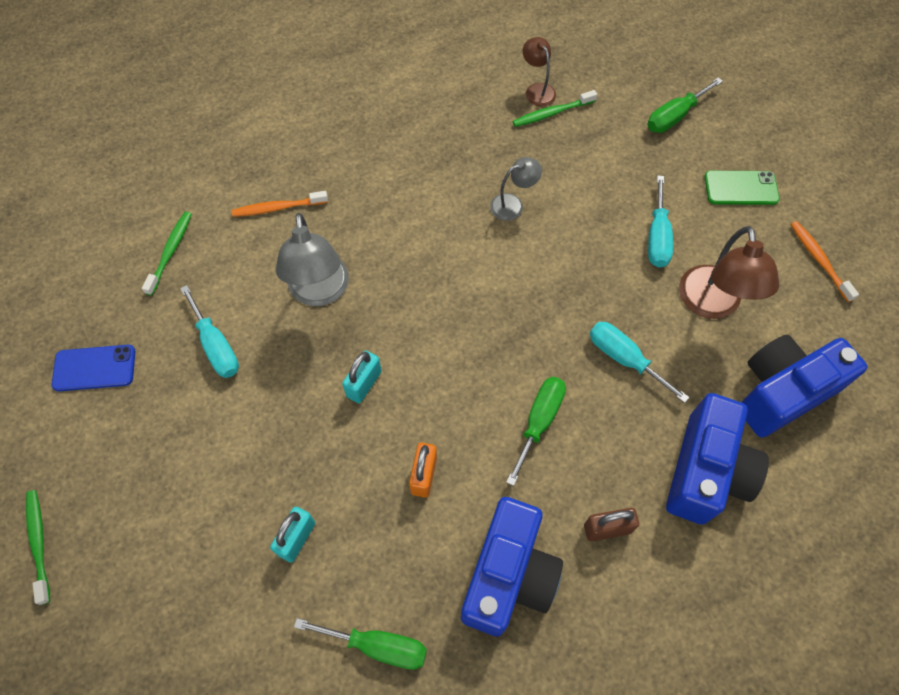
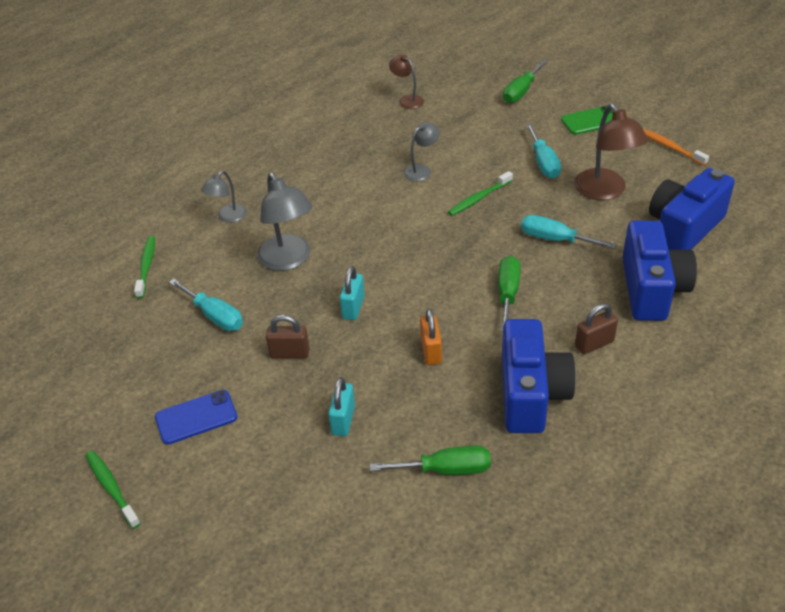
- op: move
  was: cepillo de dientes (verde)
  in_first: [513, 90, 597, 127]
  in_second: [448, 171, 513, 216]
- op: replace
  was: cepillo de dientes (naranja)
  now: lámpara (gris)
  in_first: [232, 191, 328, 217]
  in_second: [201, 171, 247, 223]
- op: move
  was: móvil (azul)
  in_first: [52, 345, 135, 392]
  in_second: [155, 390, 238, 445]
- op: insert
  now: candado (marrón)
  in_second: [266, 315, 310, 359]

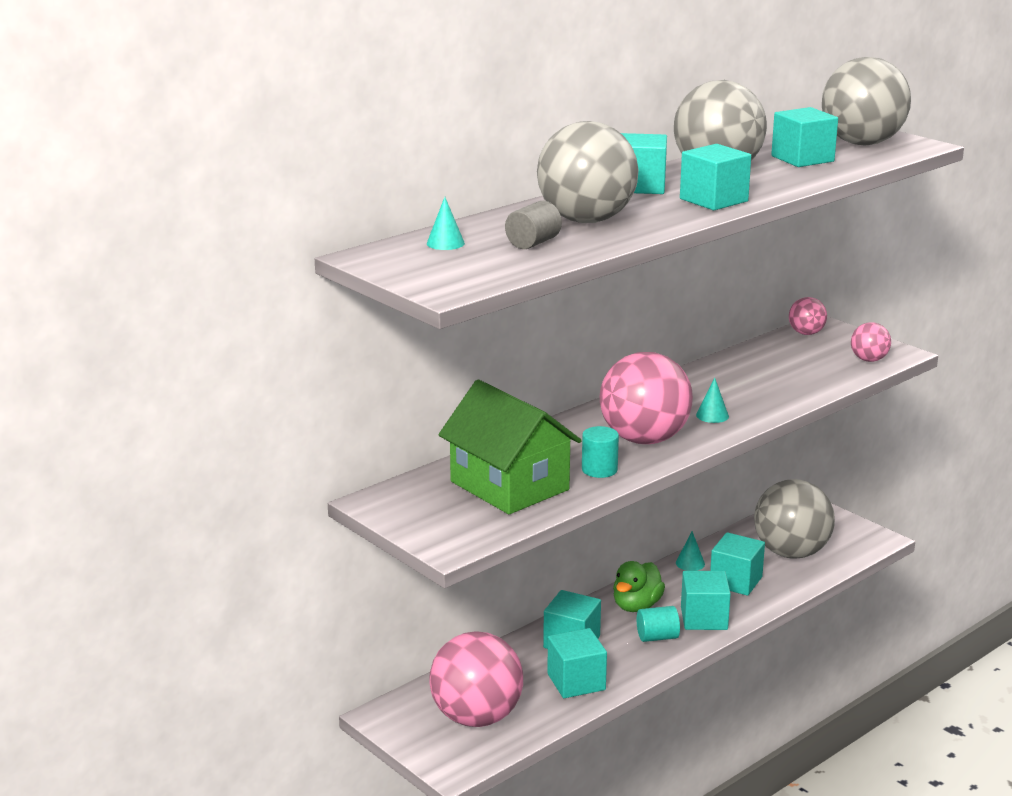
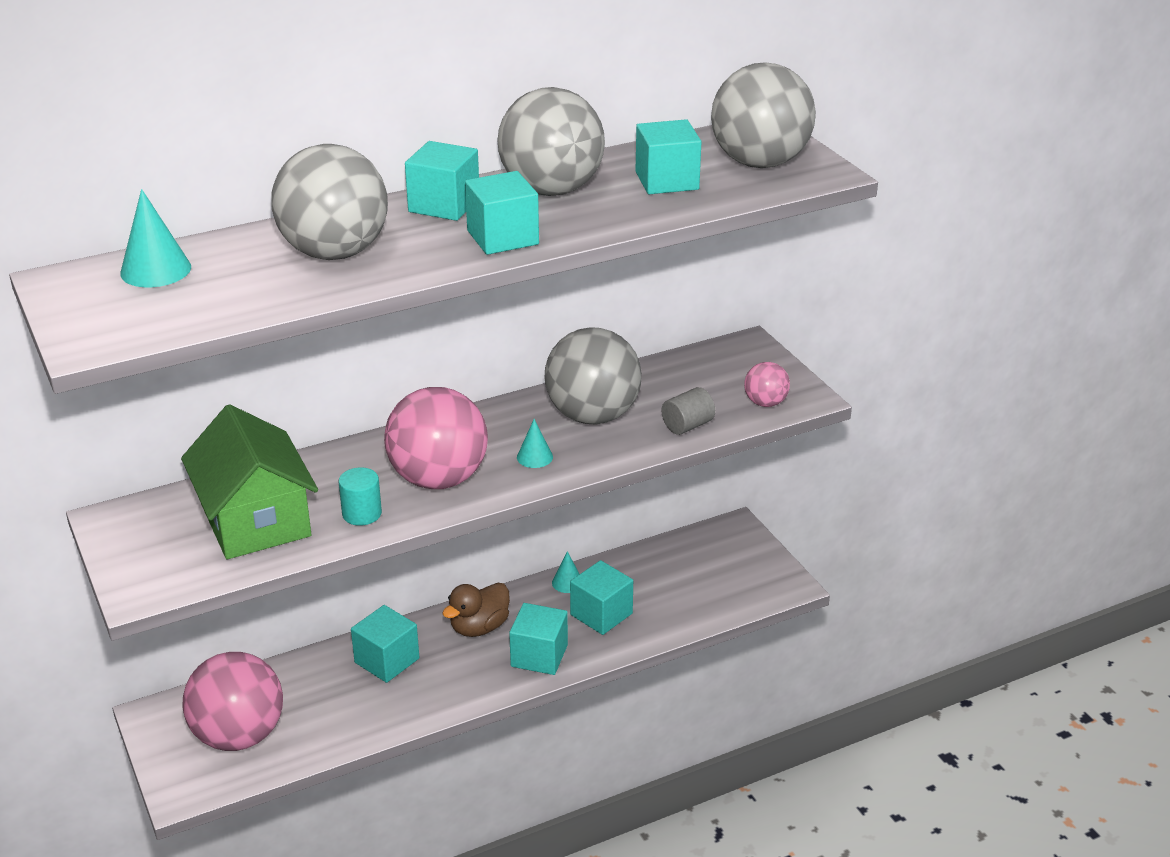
- op: resize
  was: cono (turquesa)
  in_first: [427, 197, 465, 250]
  in_second: [120, 189, 191, 287]
  ratio: 1.65
- op: move
  was: cilindro (gris)
  in_first: [505, 201, 562, 249]
  in_second: [661, 387, 715, 435]
- op: delete
  was: pelota (rosa)
  in_first: [789, 297, 827, 335]
- op: move
  was: pelota (gris)
  in_first: [754, 479, 835, 559]
  in_second: [544, 327, 642, 424]
- op: recolor
  was: pato (verde)
  now: pato (marrón)
  in_first: [613, 561, 665, 612]
  in_second: [442, 583, 510, 637]
- op: delete
  was: cilindro (turquesa)
  in_first: [637, 606, 680, 642]
- op: delete
  was: cubo (turquesa)
  in_first: [547, 628, 607, 698]

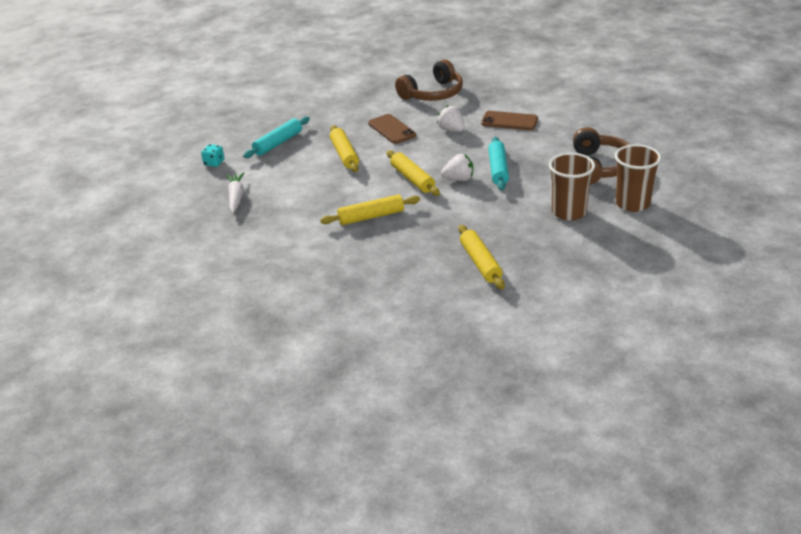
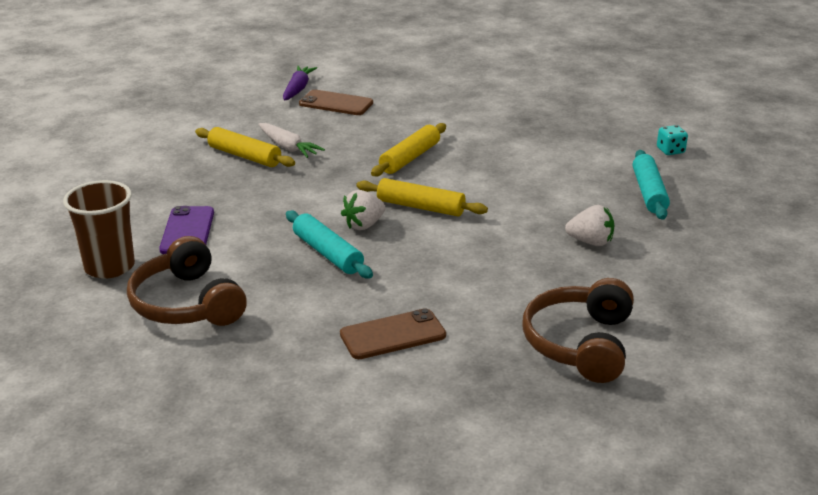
- op: move
  was: fresa (blanco)
  in_first: [437, 105, 465, 132]
  in_second: [565, 205, 614, 246]
- op: move
  was: móvil (marrón)
  in_first: [368, 114, 416, 144]
  in_second: [299, 89, 373, 115]
- op: delete
  was: rodillo (amarillo)
  in_first: [330, 125, 359, 172]
- op: replace
  was: vaso (marrón)
  now: móvil (morado)
  in_first: [549, 153, 595, 221]
  in_second: [159, 206, 214, 254]
- op: move
  was: zanahoria (blanco)
  in_first: [227, 172, 244, 213]
  in_second: [259, 123, 325, 158]
- op: insert
  now: zanahoria (morado)
  in_second: [283, 66, 317, 100]

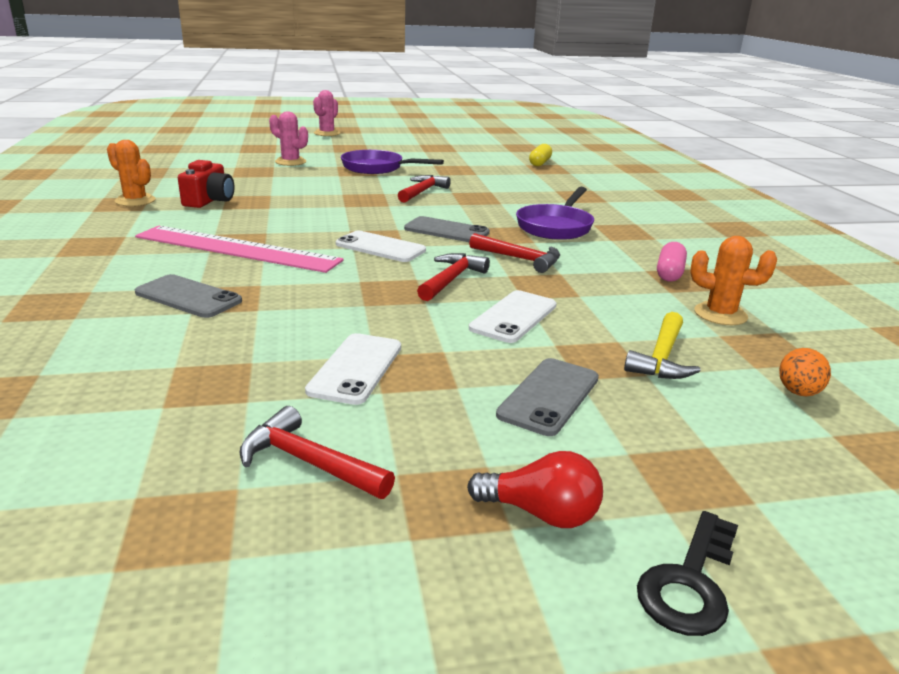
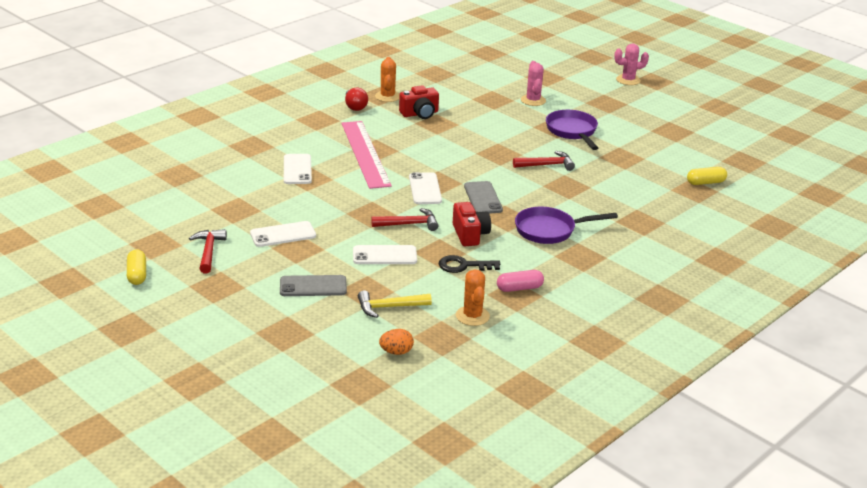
- op: replace
  was: martillo (rojo)
  now: cámara (rojo)
  in_first: [469, 233, 560, 273]
  in_second: [453, 202, 491, 246]
- op: recolor
  was: móvil (gris)
  now: móvil (blanco)
  in_first: [135, 274, 242, 318]
  in_second: [284, 154, 312, 184]
- op: move
  was: bombilla (rojo)
  in_first: [467, 451, 603, 528]
  in_second: [345, 88, 368, 111]
- op: move
  was: llave (negro)
  in_first: [637, 511, 738, 636]
  in_second: [439, 255, 500, 273]
- op: insert
  now: cápsula (amarillo)
  in_second: [127, 250, 146, 285]

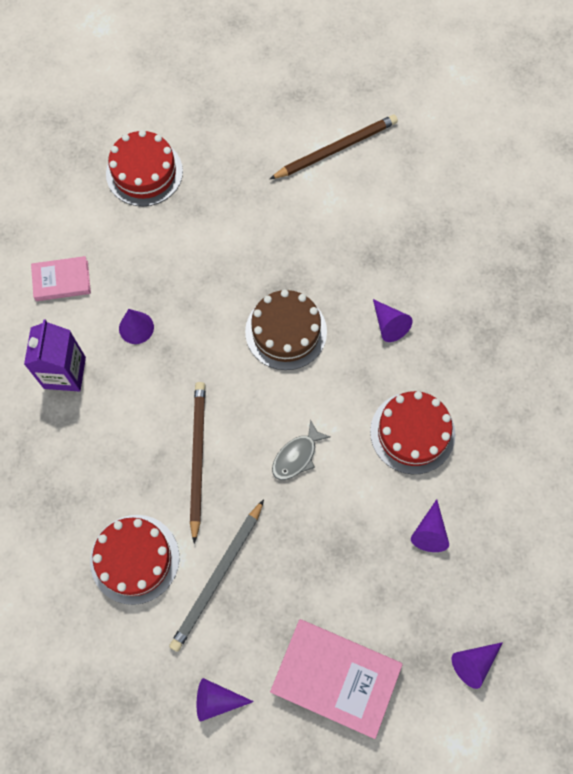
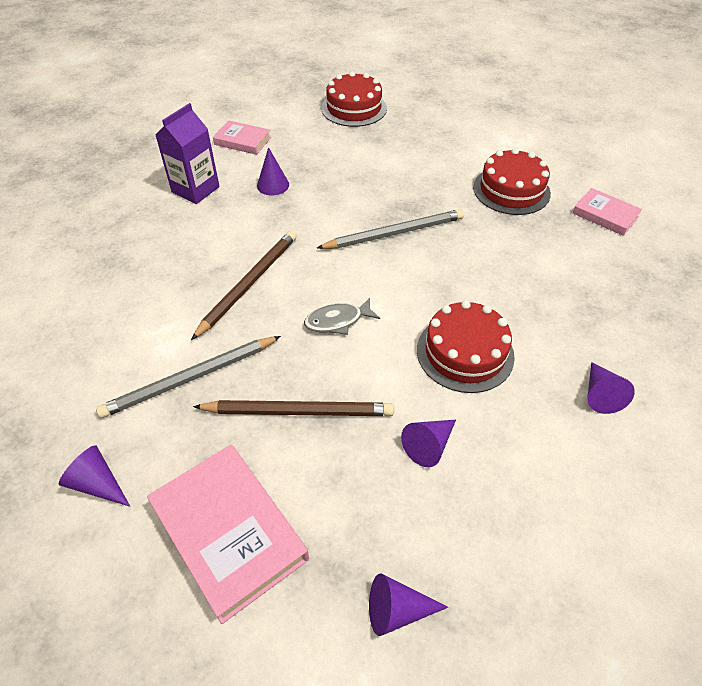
- op: move
  was: lápiz (marrón)
  in_first: [270, 115, 398, 179]
  in_second: [193, 400, 394, 416]
- op: replace
  was: tarta (marrón)
  now: lápiz (gris)
  in_first: [245, 290, 327, 370]
  in_second: [317, 209, 464, 249]
- op: move
  was: cono (morado)
  in_first: [373, 299, 413, 342]
  in_second: [588, 362, 635, 414]
- op: move
  was: tarta (rojo)
  in_first: [90, 515, 179, 605]
  in_second: [473, 148, 551, 215]
- op: insert
  now: libro (rosa)
  in_second: [573, 188, 642, 236]

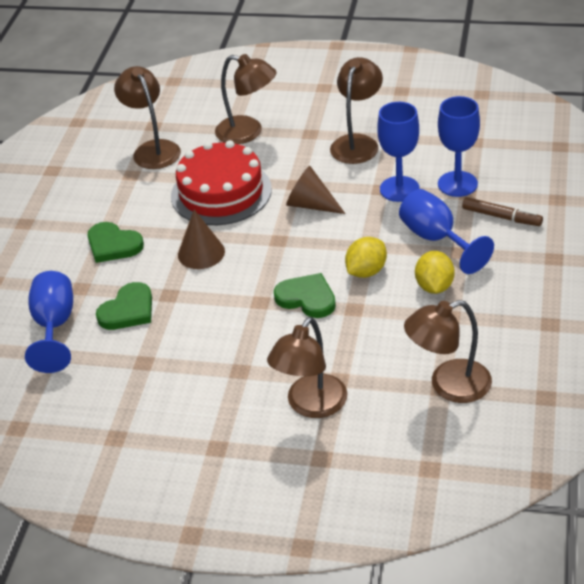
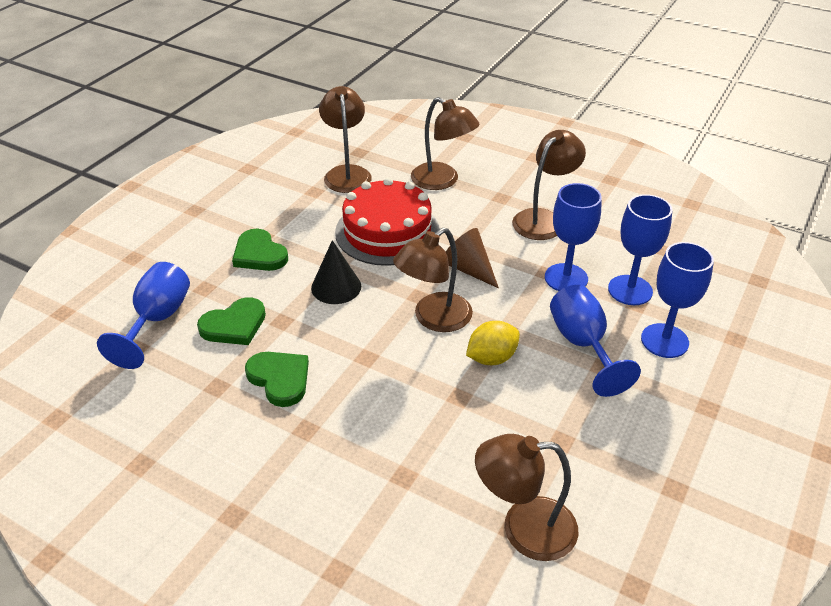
- op: replace
  was: rotulador (marrón)
  now: copa (azul)
  in_first: [462, 197, 543, 226]
  in_second: [641, 242, 714, 358]
- op: recolor
  was: cono (marrón)
  now: cono (negro)
  in_first: [178, 210, 225, 269]
  in_second: [311, 240, 361, 304]
- op: delete
  was: limón (amarillo)
  in_first: [415, 251, 455, 294]
- op: move
  was: corazón (verde)
  in_first: [274, 273, 336, 318]
  in_second: [245, 352, 309, 407]
- op: move
  was: lámpara (marrón)
  in_first: [267, 317, 347, 418]
  in_second: [393, 228, 473, 332]

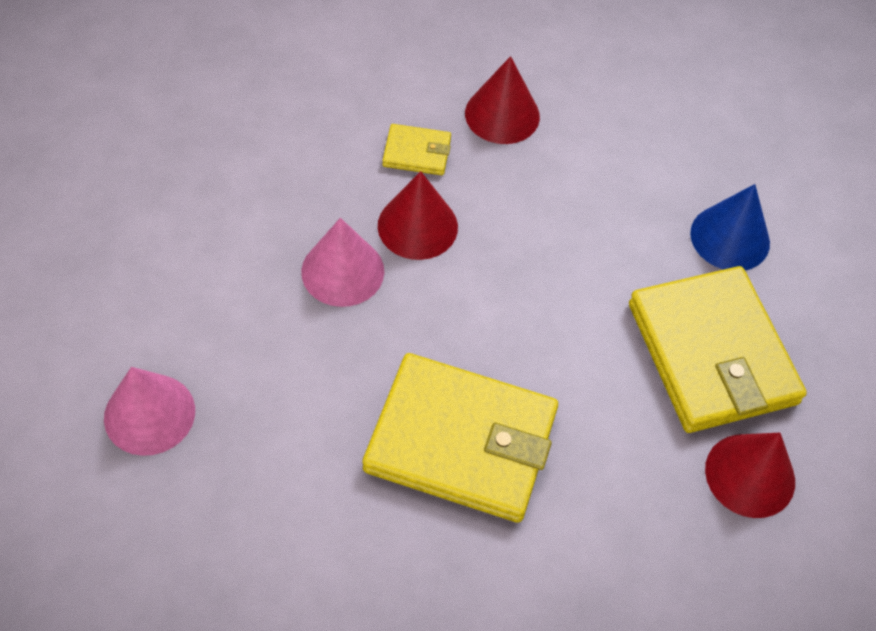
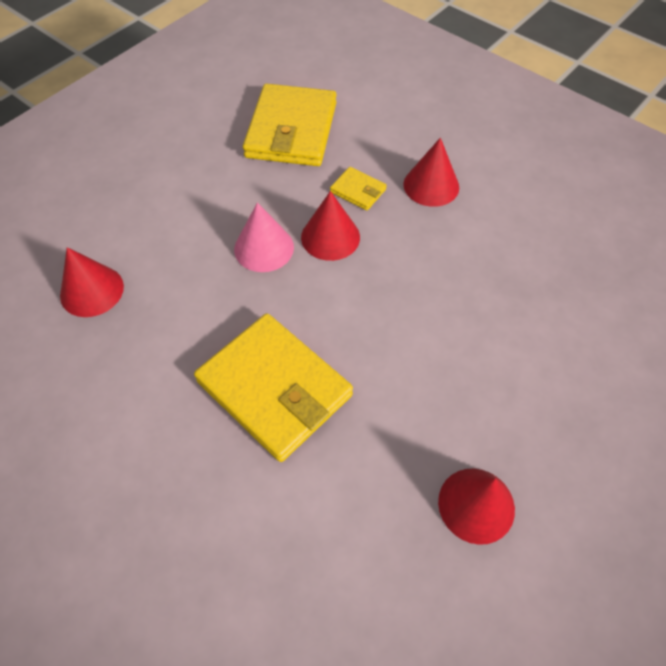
- op: delete
  was: cono (azul)
  in_first: [690, 184, 770, 270]
- op: move
  was: cartera (amarillo)
  in_first: [629, 266, 807, 433]
  in_second: [243, 83, 336, 166]
- op: recolor
  was: cono (rosa)
  now: cono (rojo)
  in_first: [104, 367, 195, 456]
  in_second: [60, 247, 124, 317]

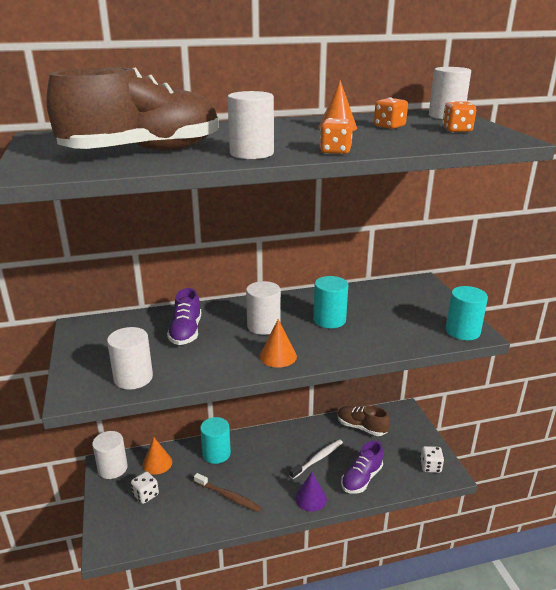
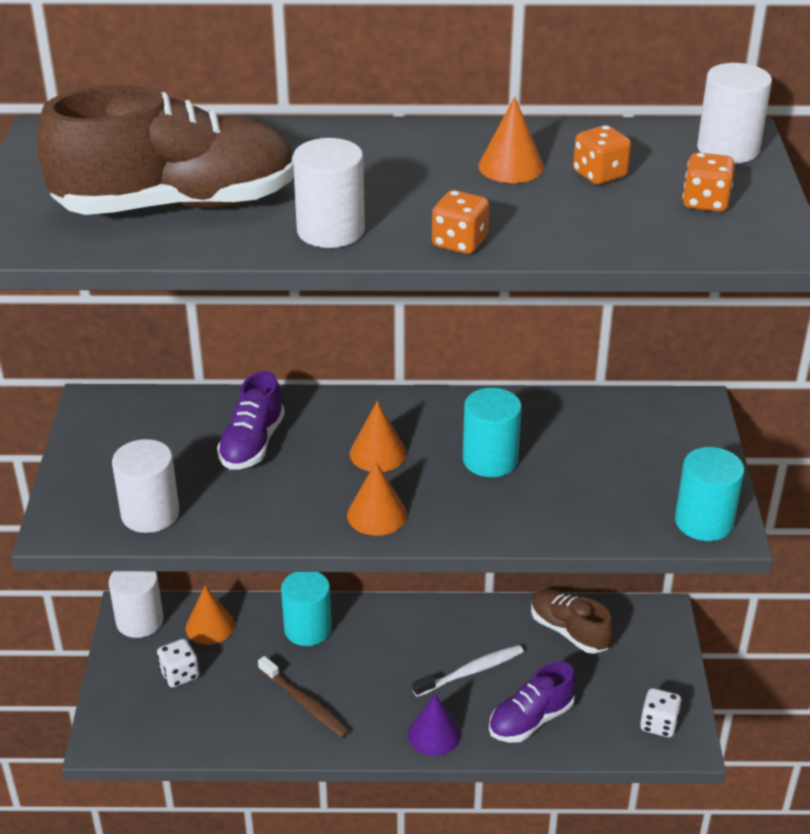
- op: replace
  was: cilindro (blanco)
  now: cono (naranja)
  in_first: [246, 281, 281, 335]
  in_second: [350, 401, 406, 472]

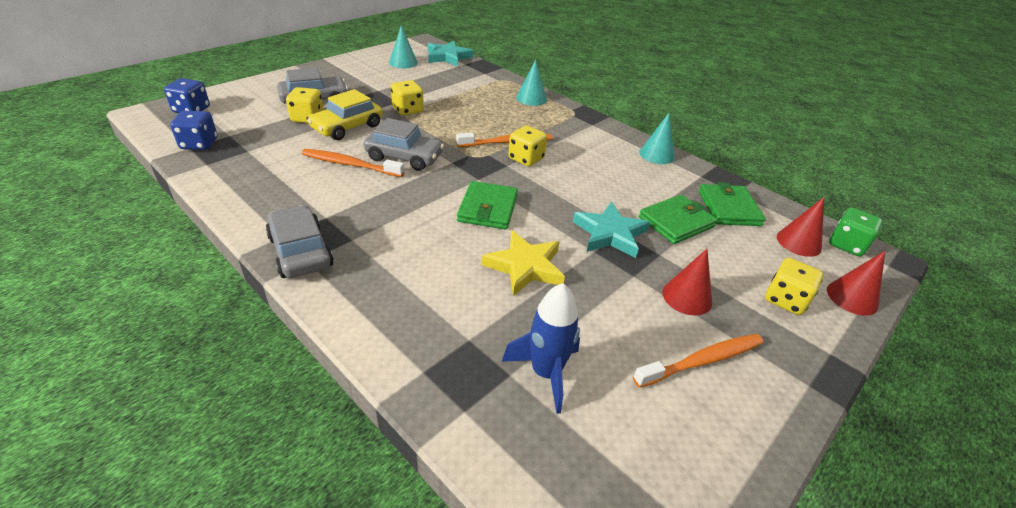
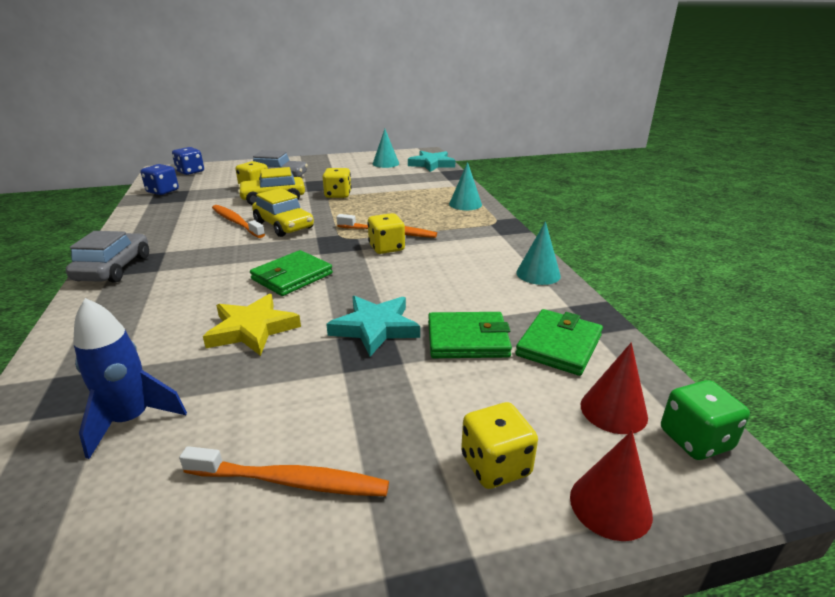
- op: recolor
  was: coche (gris)
  now: coche (amarillo)
  in_first: [364, 118, 444, 171]
  in_second: [252, 188, 314, 237]
- op: delete
  was: cono (rojo)
  in_first: [662, 249, 712, 316]

